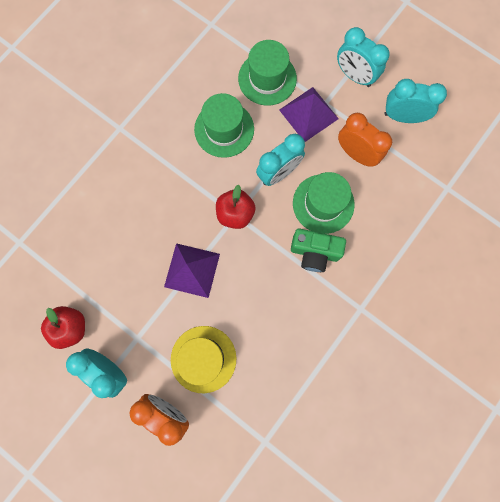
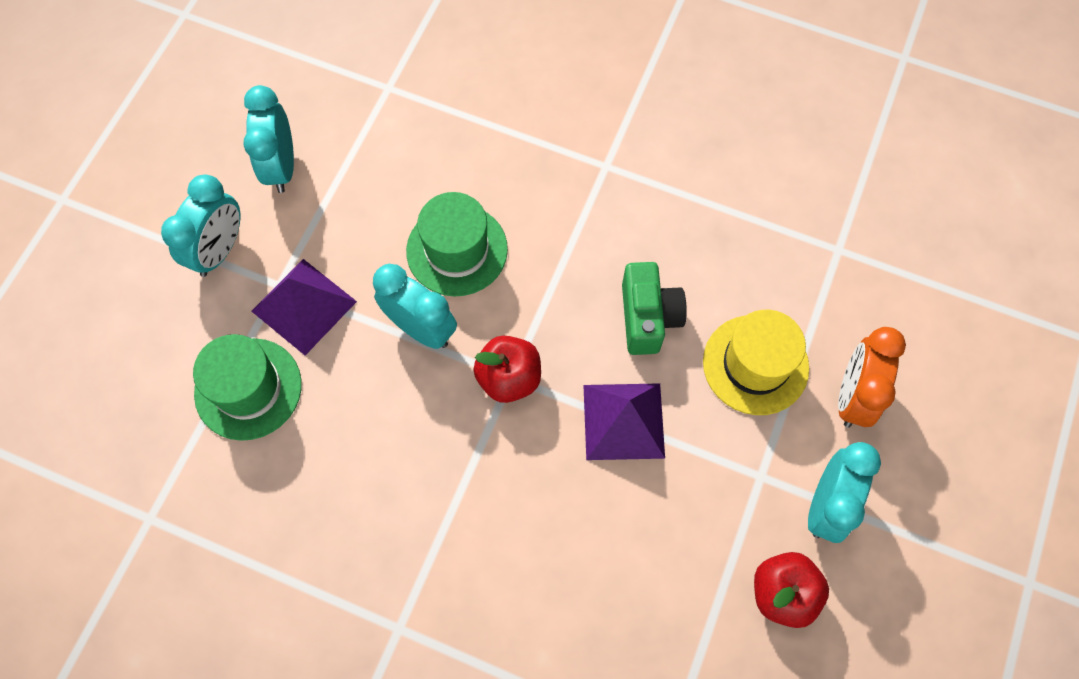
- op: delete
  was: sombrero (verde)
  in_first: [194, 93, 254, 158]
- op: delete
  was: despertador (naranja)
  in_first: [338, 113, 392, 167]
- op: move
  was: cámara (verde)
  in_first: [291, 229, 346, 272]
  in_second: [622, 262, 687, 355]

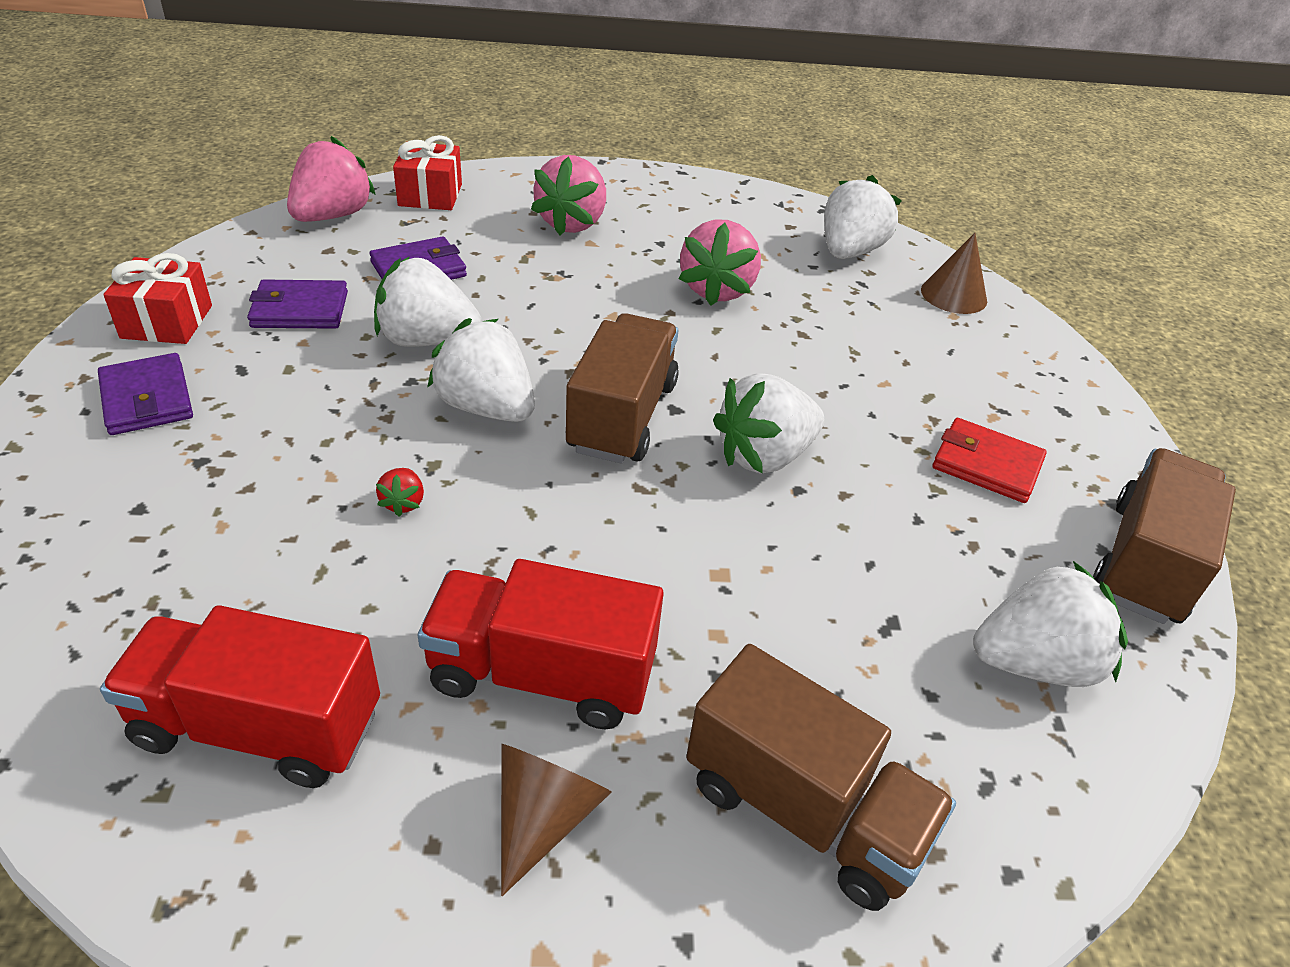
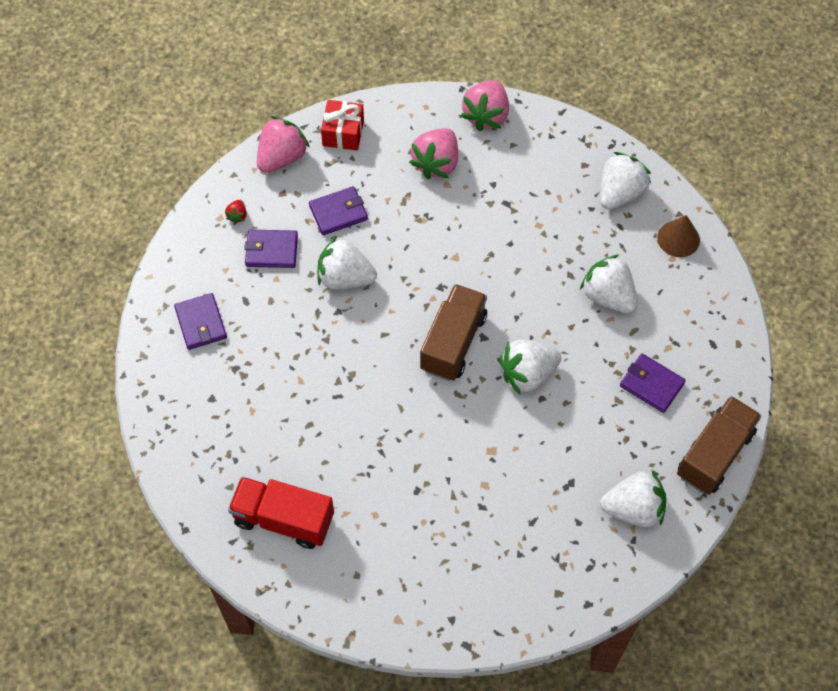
- op: move
  was: fresa (rosa)
  in_first: [679, 219, 761, 306]
  in_second: [461, 80, 509, 131]
- op: delete
  was: regalo (rojo)
  in_first: [103, 253, 212, 344]
- op: move
  was: fresa (blanco)
  in_first: [427, 318, 535, 422]
  in_second: [580, 254, 638, 313]
- op: recolor
  was: cartera (rojo)
  now: cartera (morado)
  in_first: [932, 418, 1047, 503]
  in_second: [620, 353, 686, 413]
- op: move
  was: fresa (rojo)
  in_first: [376, 468, 424, 517]
  in_second: [225, 200, 247, 224]
- op: delete
  was: camión (rojo)
  in_first: [418, 559, 664, 729]
- op: delete
  was: camión (marrón)
  in_first: [686, 644, 956, 911]
- op: delete
  was: cono (marrón)
  in_first: [501, 744, 612, 896]

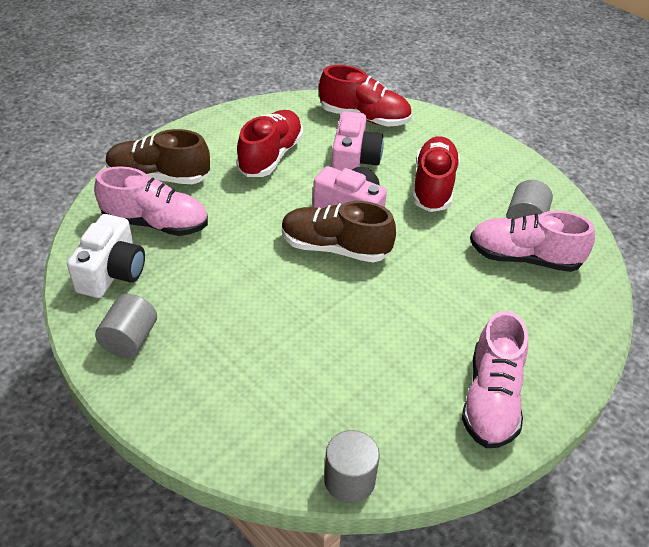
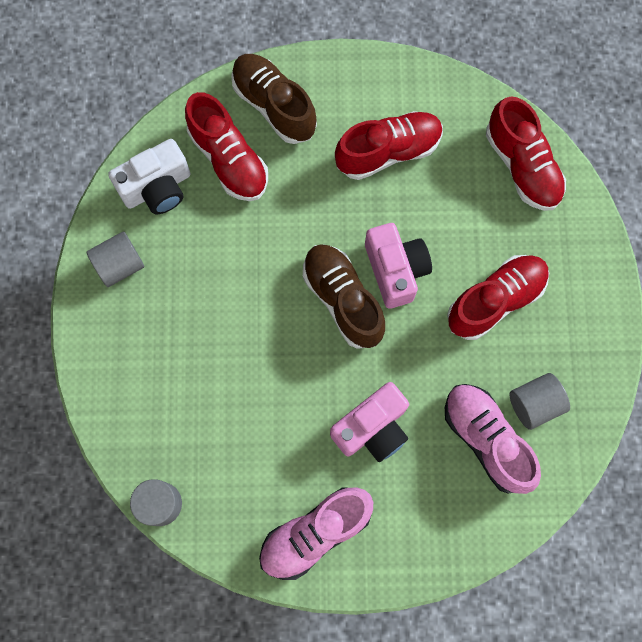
- op: move
  was: cámara (rosa)
  in_first: [331, 111, 384, 171]
  in_second: [330, 382, 409, 462]
- op: recolor
  was: zapato (rosa)
  now: zapato (rojo)
  in_first: [94, 166, 208, 236]
  in_second: [185, 92, 268, 201]

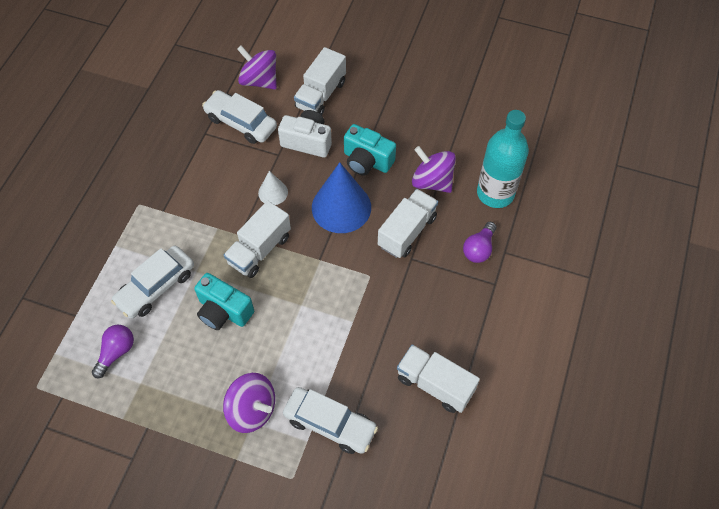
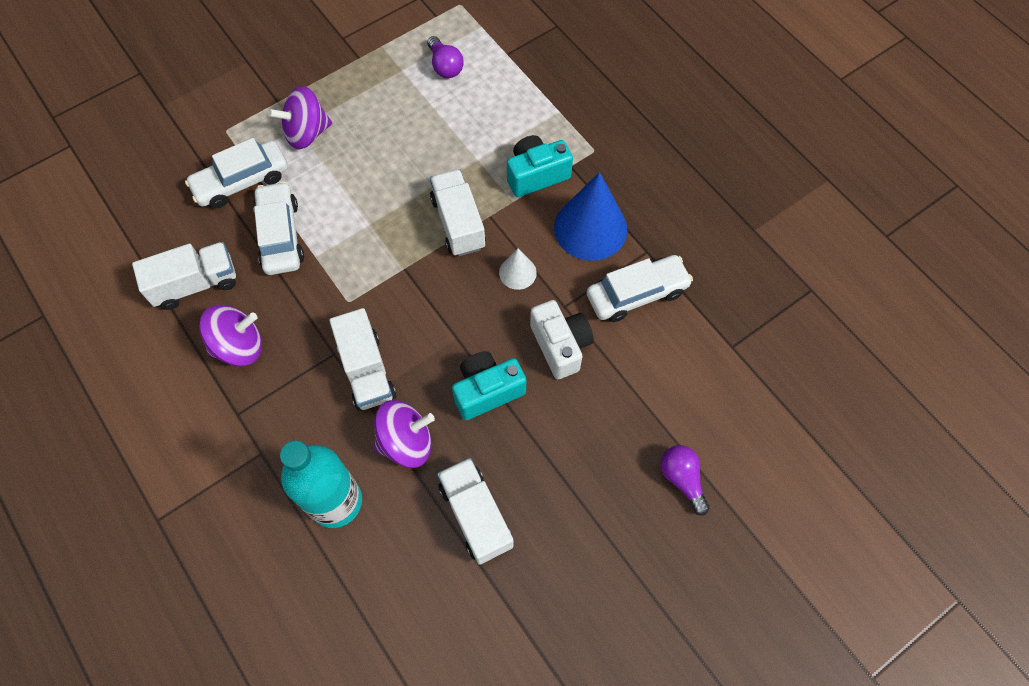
- op: move
  was: peonza (morado)
  in_first: [237, 45, 277, 90]
  in_second: [199, 305, 262, 366]
- op: move
  was: camión (blanco)
  in_first: [294, 47, 346, 115]
  in_second: [437, 458, 513, 565]
- op: rotate
  was: cámara (blanco)
  in_first: [278, 110, 332, 158]
  in_second: [530, 300, 594, 379]
  clockwise: -75
- op: move
  was: cono (azul)
  in_first: [312, 162, 371, 233]
  in_second: [554, 172, 627, 261]
- op: move
  was: bombilla (morado)
  in_first: [463, 222, 496, 263]
  in_second: [660, 445, 710, 515]
- op: move
  was: coche (blanco)
  in_first: [111, 246, 194, 319]
  in_second: [253, 181, 304, 275]
- op: move
  was: cámara (turquesa)
  in_first: [194, 273, 254, 330]
  in_second: [507, 135, 573, 197]

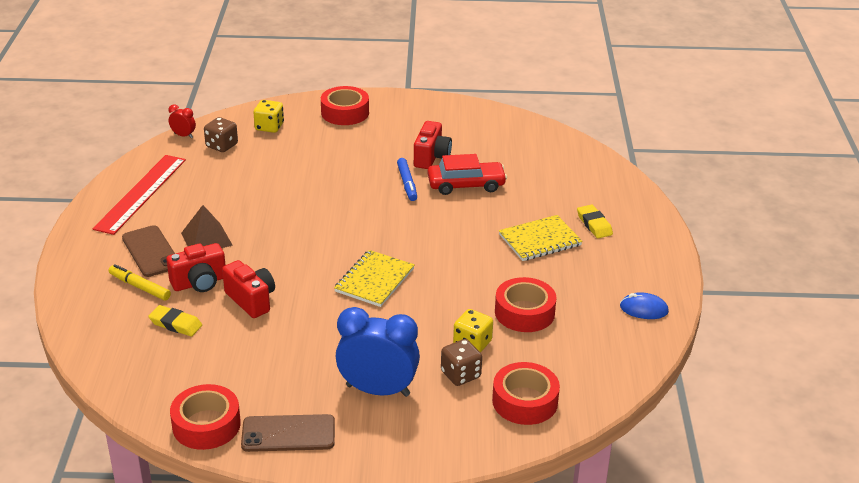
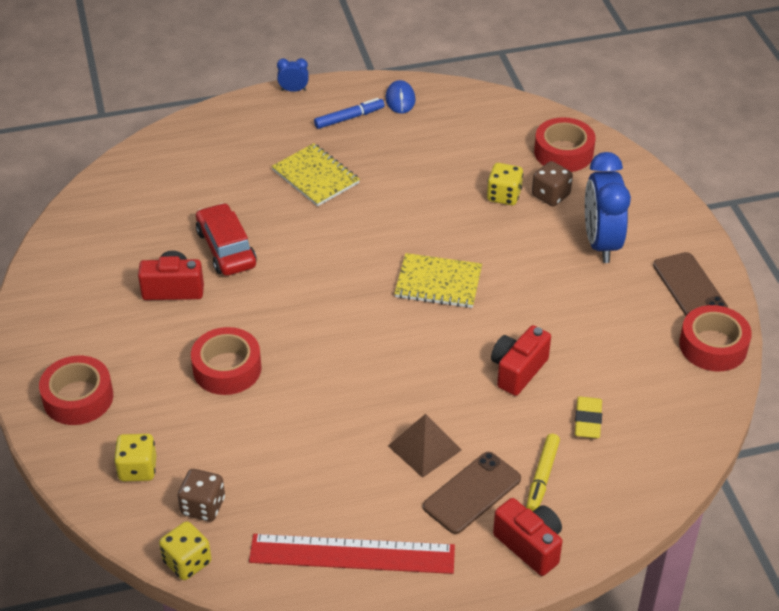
- op: replace
  was: despertador (rojo)
  now: dado (amarillo)
  in_first: [168, 104, 196, 138]
  in_second: [159, 521, 211, 580]
- op: move
  was: rotulador (azul)
  in_first: [397, 158, 417, 201]
  in_second: [314, 98, 385, 129]
- op: delete
  was: goma de borrar (amarillo)
  in_first: [577, 205, 613, 238]
- op: move
  was: cámara (rojo)
  in_first: [166, 243, 225, 292]
  in_second: [493, 498, 562, 576]
- op: move
  was: cinta adhesiva (rojo)
  in_first: [495, 277, 557, 332]
  in_second: [191, 327, 262, 395]
- op: insert
  now: despertador (azul)
  in_second: [277, 58, 309, 92]

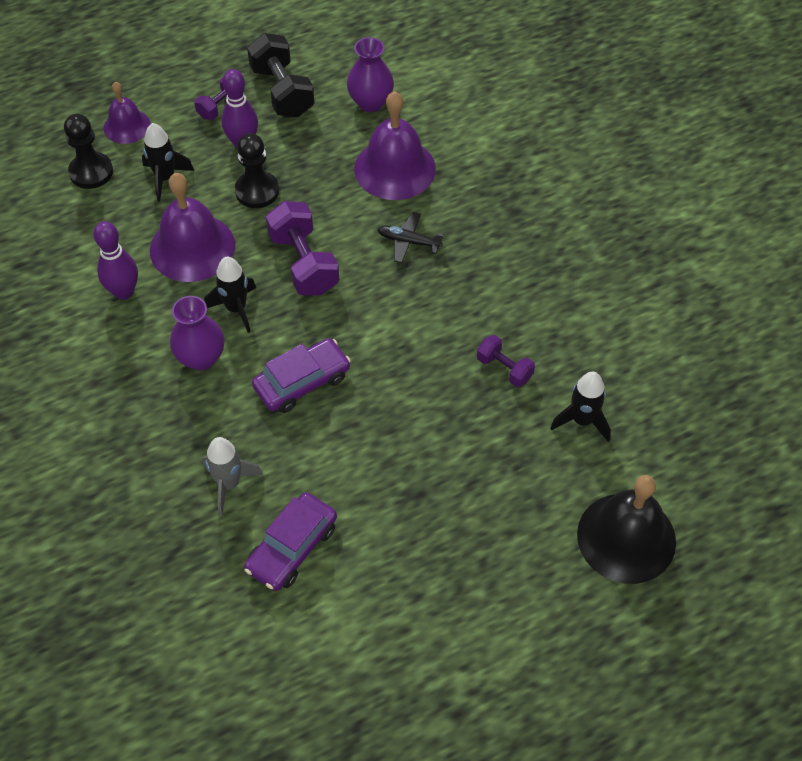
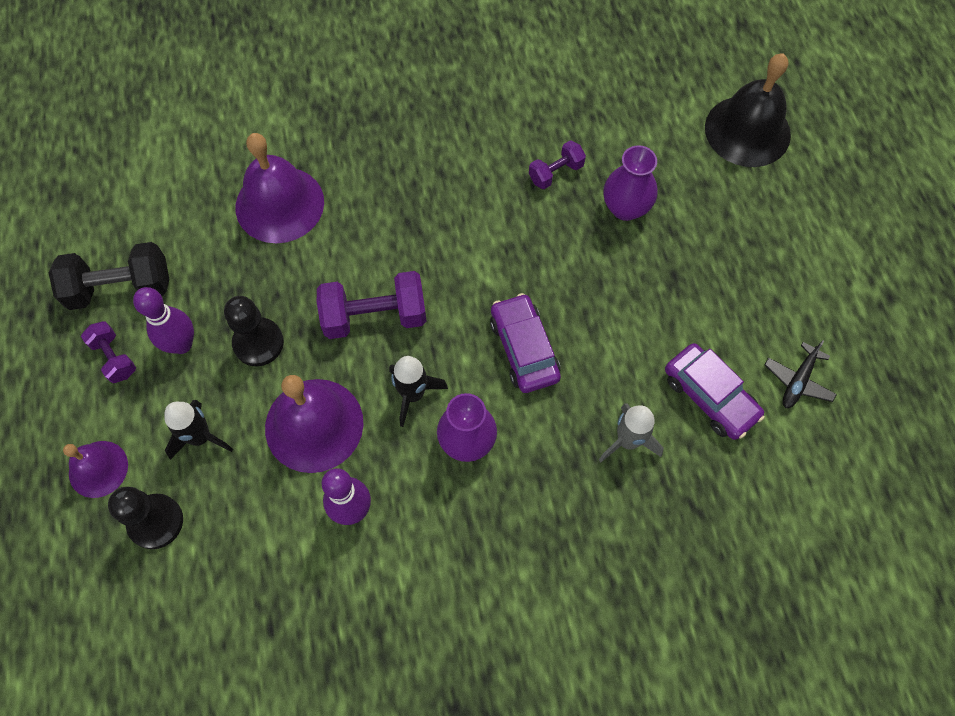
- op: move
  was: florero (morado)
  in_first: [347, 37, 394, 112]
  in_second: [603, 145, 657, 221]
- op: move
  was: avión (negro)
  in_first: [377, 212, 444, 263]
  in_second: [765, 340, 837, 408]
- op: delete
  was: cohete (negro)
  in_first: [550, 372, 611, 442]

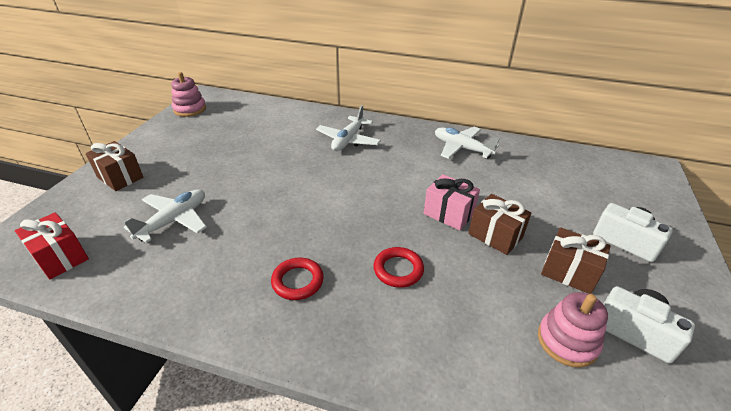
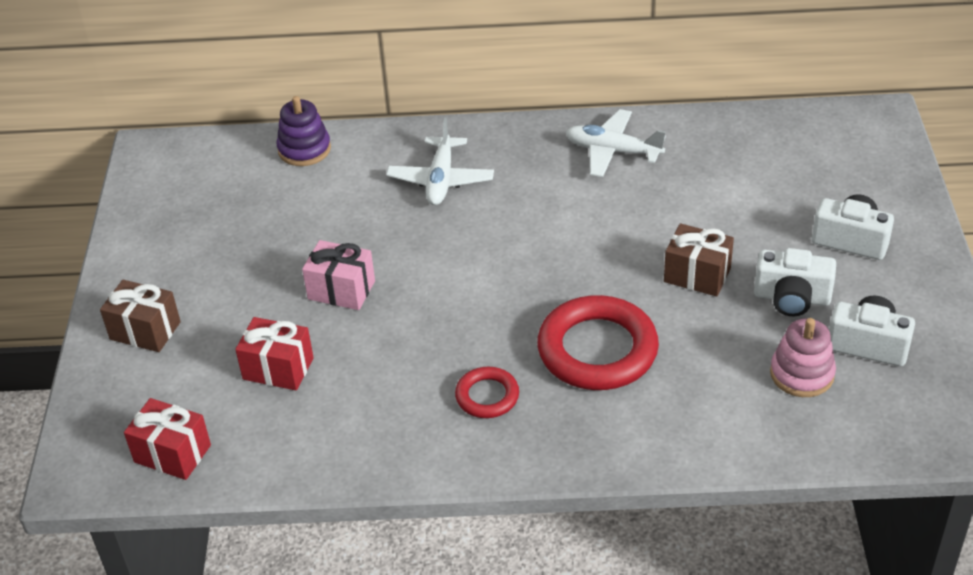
- op: delete
  was: juguete apilable (rosa)
  in_first: [171, 72, 206, 117]
- op: move
  was: regalo (rosa)
  in_first: [424, 174, 480, 231]
  in_second: [302, 240, 375, 310]
- op: replace
  was: avión (blanco)
  now: regalo (rojo)
  in_first: [124, 189, 207, 243]
  in_second: [235, 317, 314, 391]
- op: replace
  was: regalo (marrón)
  now: cámara (blanco)
  in_first: [541, 227, 611, 294]
  in_second: [754, 248, 836, 316]
- op: resize
  was: anillo (rojo)
  in_first: [373, 247, 424, 288]
  in_second: [537, 295, 659, 390]
  ratio: 1.93
- op: insert
  now: juguete apilable (morado)
  in_second: [277, 96, 331, 166]

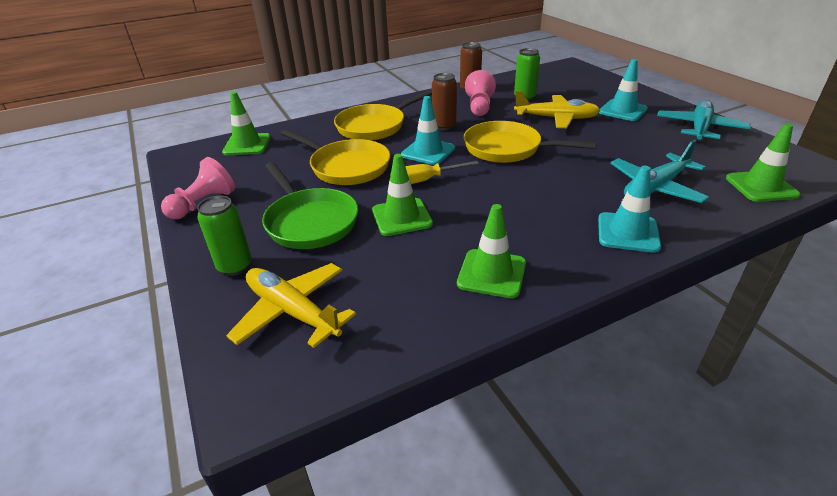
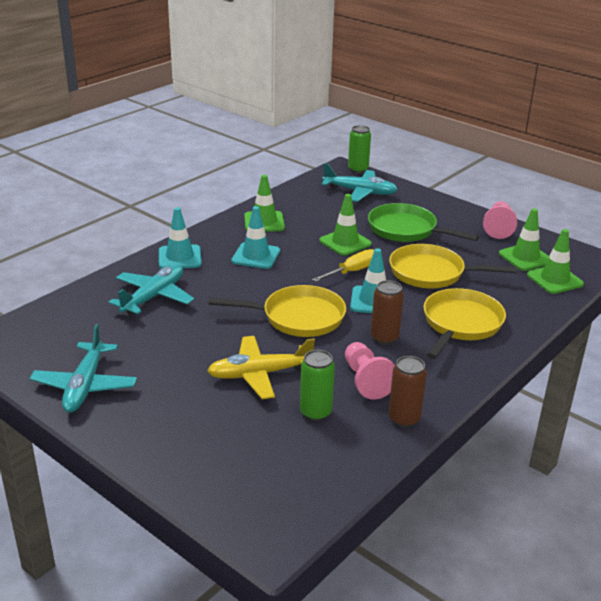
- op: move
  was: cono de tráfico (turquesa)
  in_first: [599, 59, 648, 121]
  in_second: [231, 206, 280, 269]
- op: move
  was: cono de tráfico (verde)
  in_first: [726, 123, 801, 202]
  in_second: [499, 208, 549, 271]
- op: move
  was: lata (verde)
  in_first: [197, 196, 252, 276]
  in_second: [348, 125, 371, 173]
- op: recolor
  was: avión (amarillo)
  now: avión (turquesa)
  in_first: [226, 263, 356, 348]
  in_second: [322, 163, 398, 202]

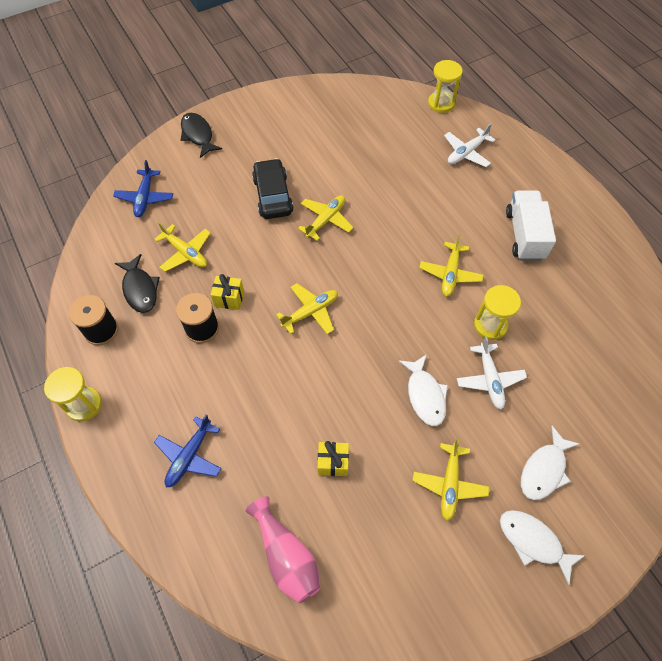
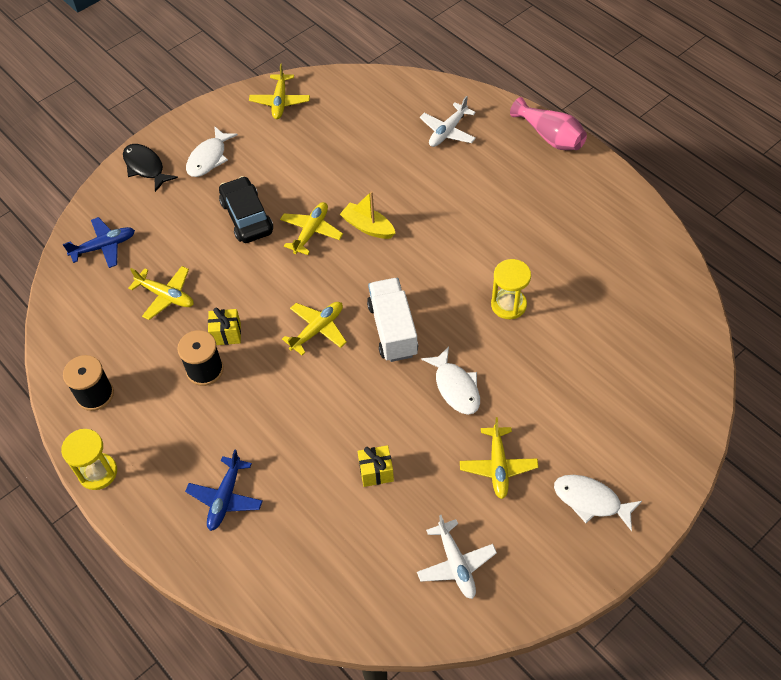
- op: delete
  was: reloj de arena (amarillo)
  in_first: [428, 60, 463, 113]
- op: rotate
  was: avión (azul)
  in_first: [113, 160, 173, 217]
  in_second: [63, 217, 135, 268]
  clockwise: -105
- op: move
  was: camión (blanco)
  in_first: [506, 191, 556, 261]
  in_second: [367, 278, 418, 362]
- op: move
  was: avión (amarillo)
  in_first: [419, 234, 484, 297]
  in_second: [249, 63, 310, 119]
- op: delete
  was: pez (negro)
  in_first: [115, 254, 160, 313]
- op: move
  was: avión (blanco)
  in_first: [457, 336, 527, 409]
  in_second: [417, 515, 497, 599]
- op: move
  was: pez (blanco)
  in_first: [521, 426, 580, 500]
  in_second: [186, 126, 238, 177]
- op: move
  was: florero (rosa)
  in_first: [245, 496, 320, 603]
  in_second: [510, 97, 587, 150]
- op: insert
  now: barco (amarillo)
  in_second: [340, 191, 395, 239]

